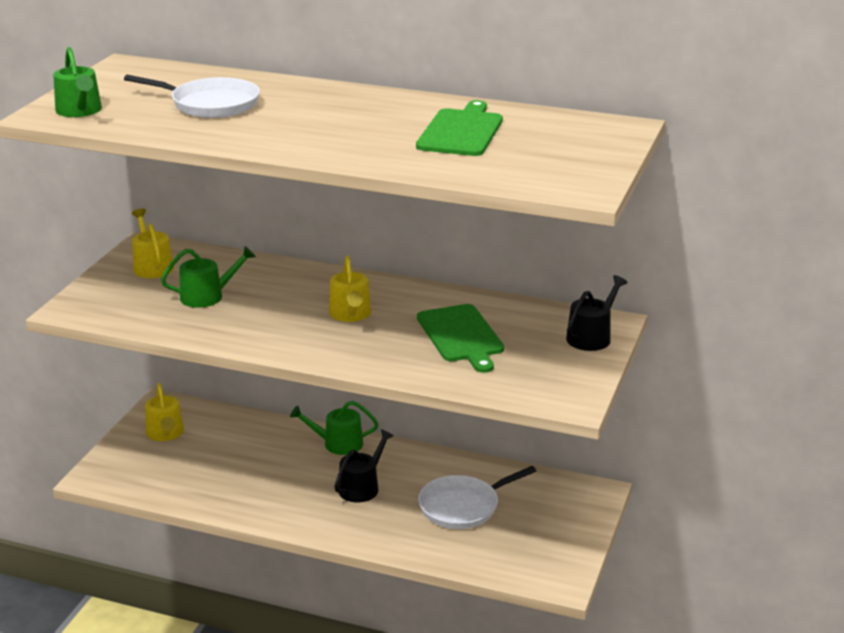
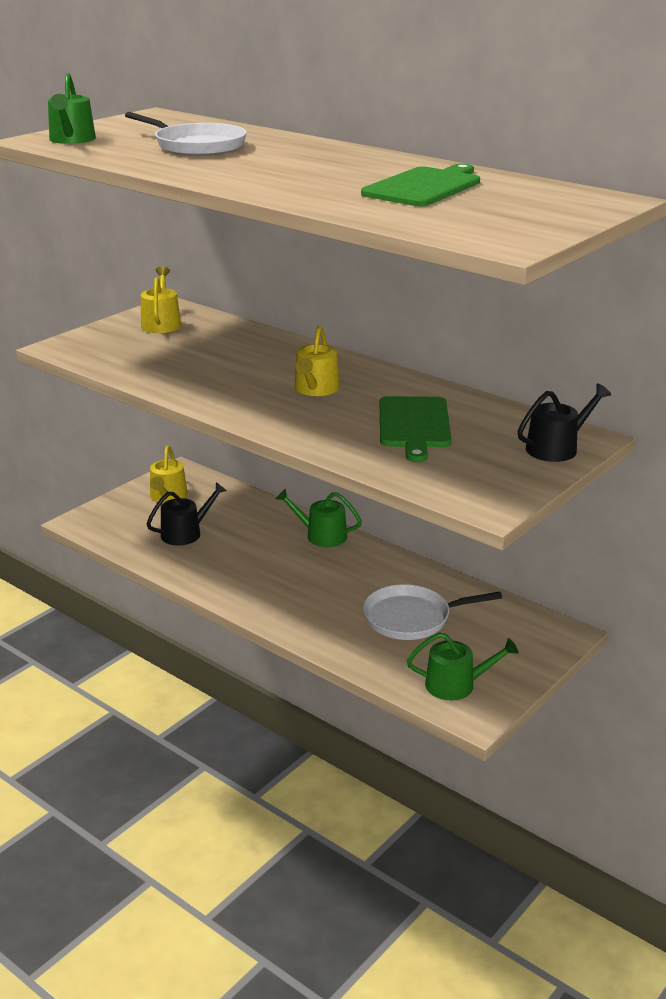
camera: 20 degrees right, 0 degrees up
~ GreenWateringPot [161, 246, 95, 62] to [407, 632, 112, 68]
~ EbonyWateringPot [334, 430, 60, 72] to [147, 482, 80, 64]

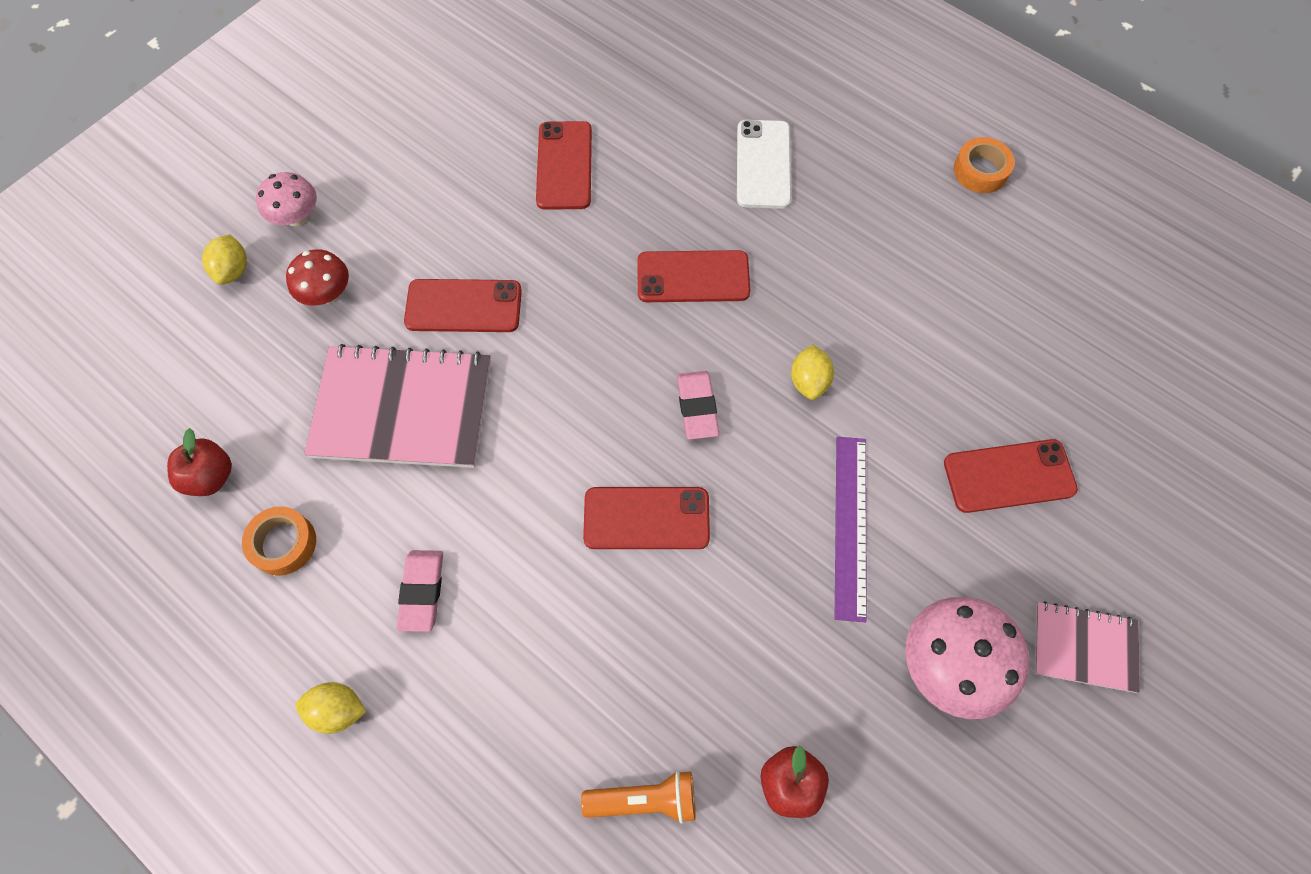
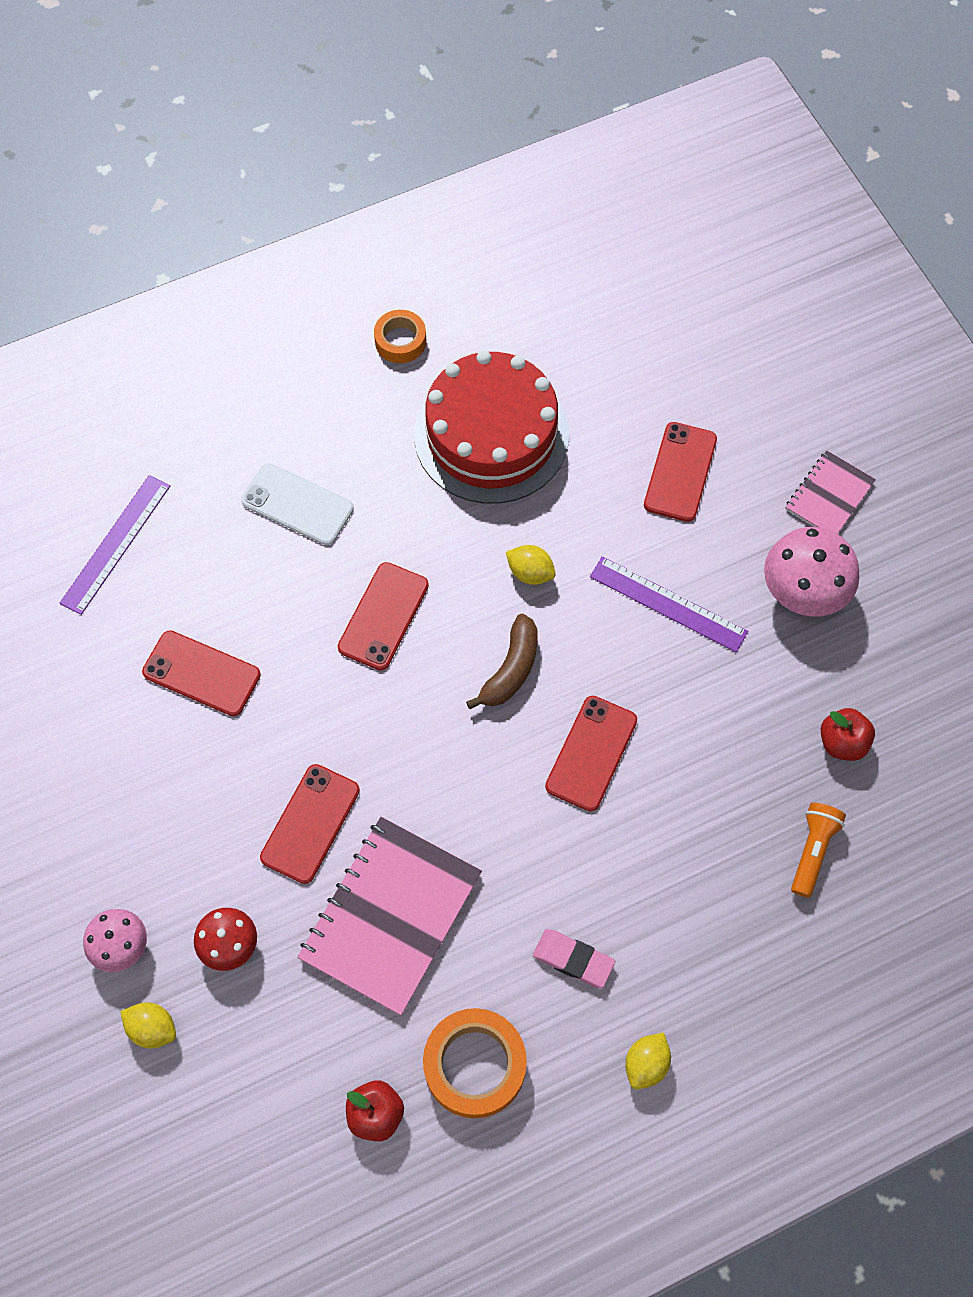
camera: 65 degrees left, 0 degrees up
+ VioletStraightedge [59, 475, 111, 140]
+ CrimsonGateau [414, 350, 155, 154]
~ RosyPencilEraser [677, 371, 42, 69] to RussetBananaFruit [466, 614, 72, 95]
~ BrightOrangeRollOfTape [242, 506, 74, 70] = [423, 1008, 104, 110] x1.63

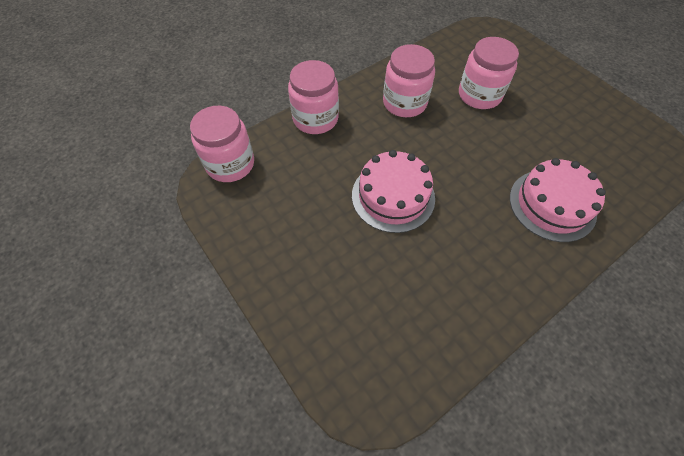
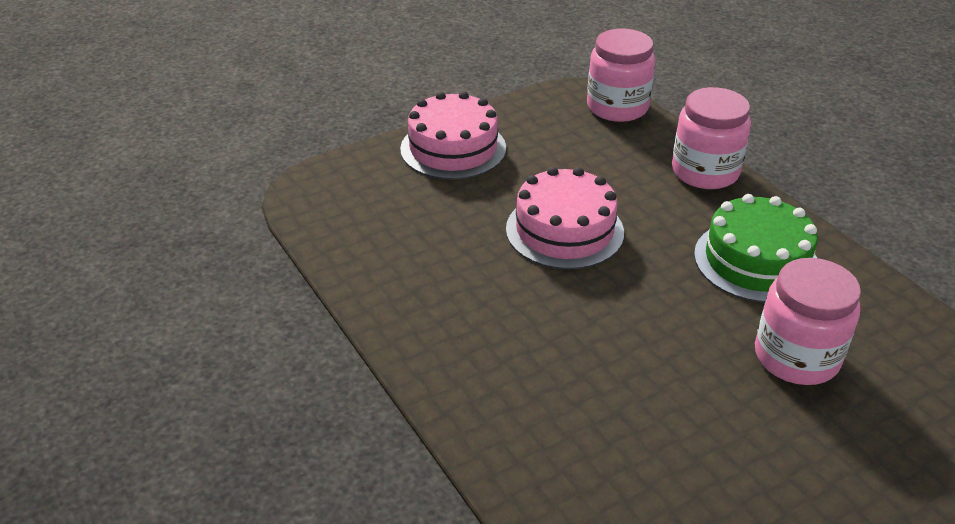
camera: 95 degrees right, 20 degrees down
~ RosyGateau [510, 158, 96, 84] to [400, 91, 106, 89]
~ RosyJamJar [383, 44, 52, 73] to GreenGateau [694, 194, 124, 109]

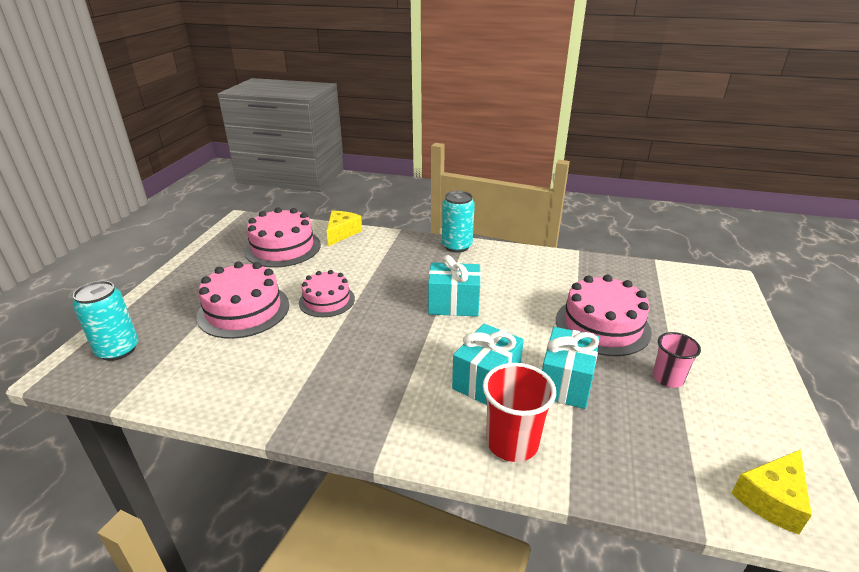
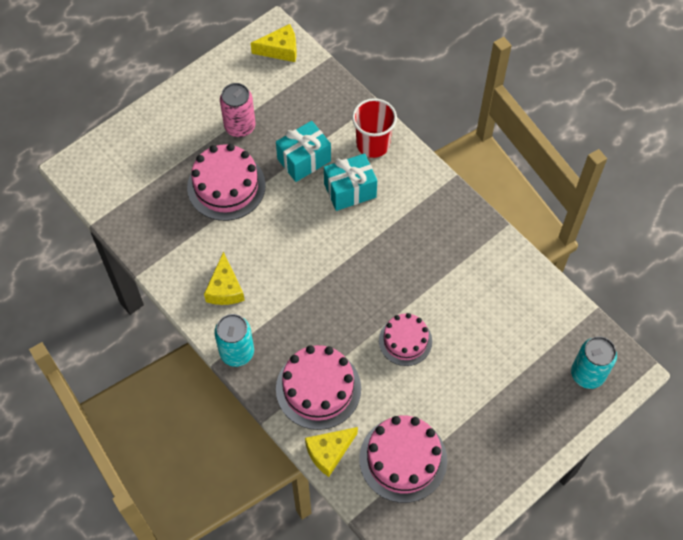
camera: 145 degrees left, 30 degrees up
- TealWrappedGift [428, 255, 53, 62]
+ BrightYellowCheese [204, 251, 41, 54]
~ RosyGateau [197, 261, 92, 78] to [276, 345, 85, 85]
~ RosyCup [653, 332, 48, 56] to RosyCan [220, 83, 35, 54]

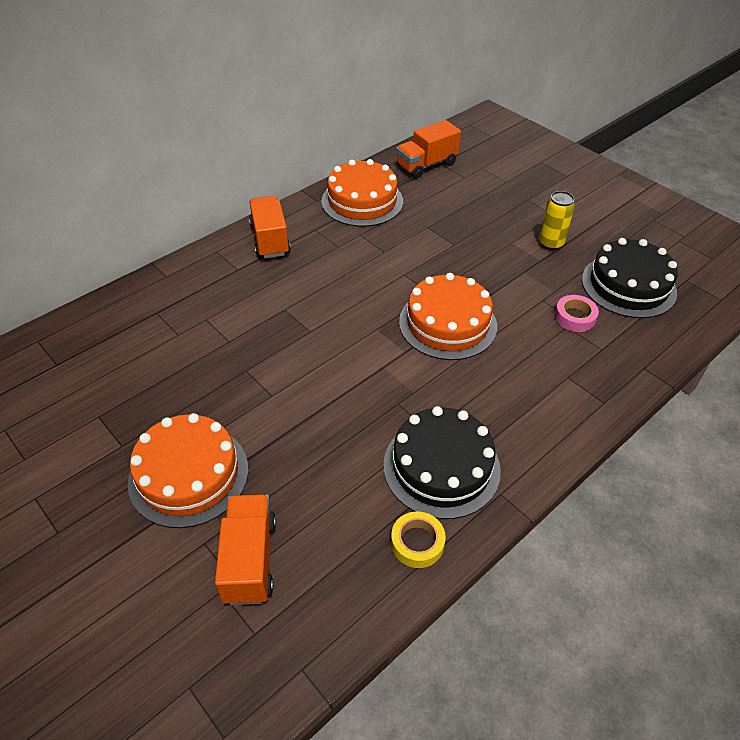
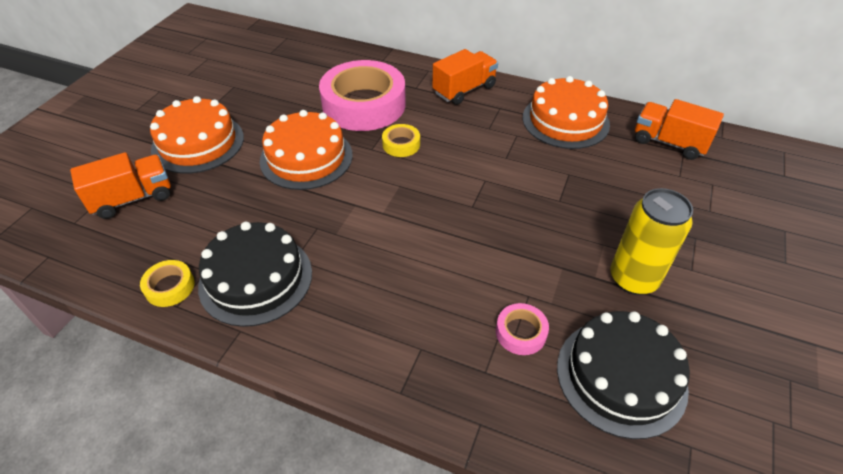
camera: 65 degrees right, 0 degrees up
+ RosyRollOfTape [319, 60, 87, 71]
+ BrightYellowRollOfTape [382, 124, 38, 33]
~ BrightOrangeGateau [399, 273, 98, 87] to [260, 110, 93, 80]
~ BrightYellowCan [539, 191, 36, 59] = [610, 188, 83, 107] x1.51

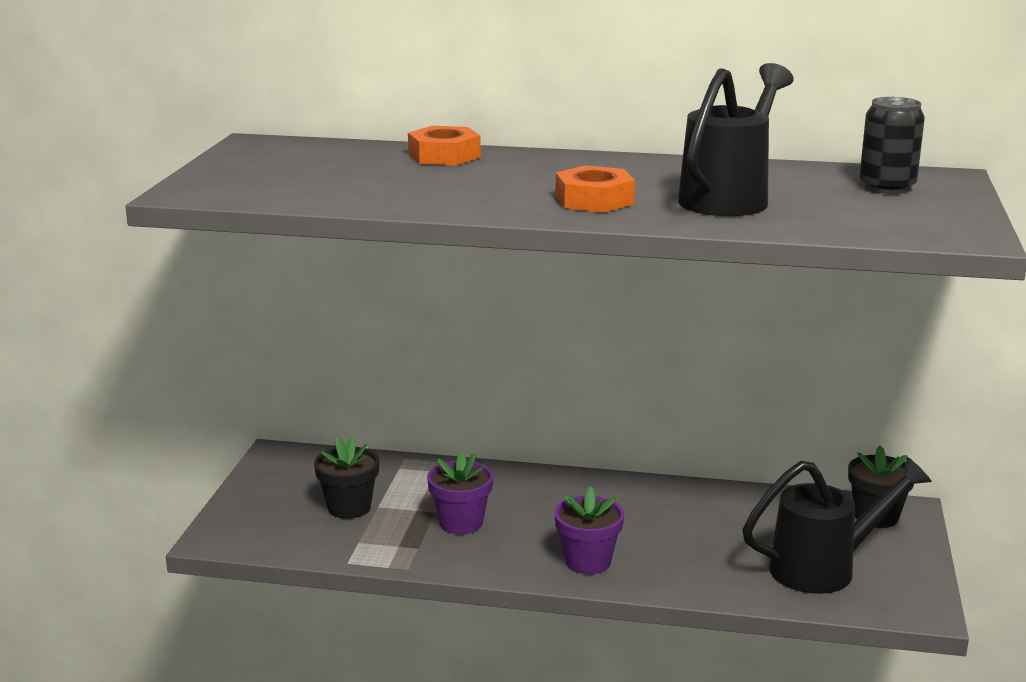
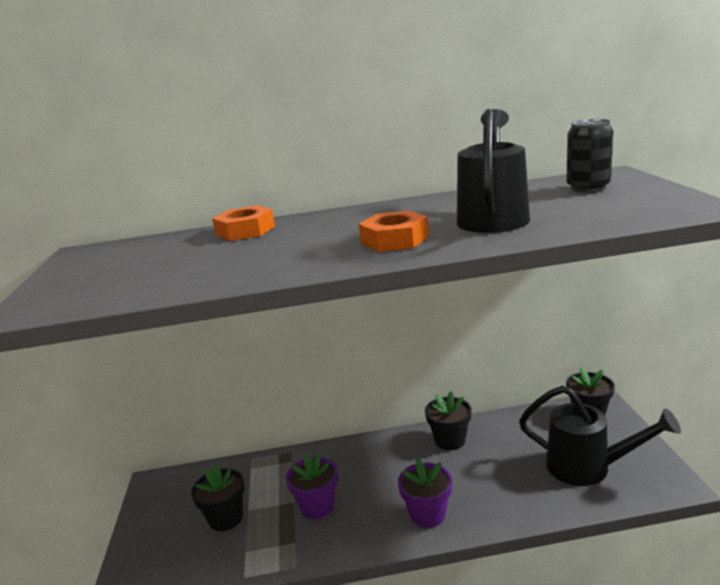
camera: 15 degrees left, 0 degrees up
+ EbonyFlowerPot [425, 391, 47, 59]
~ EbonyWateringPot [742, 457, 190, 137] = [519, 386, 162, 100] 60 degrees clockwise

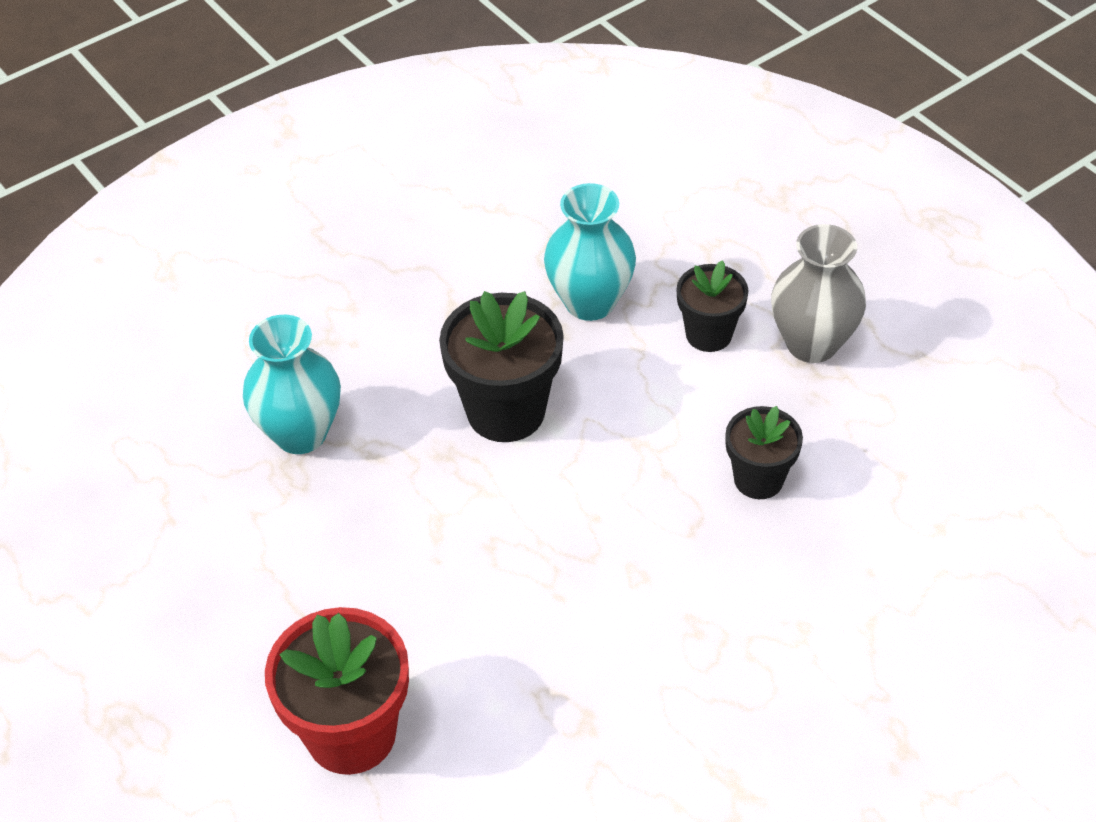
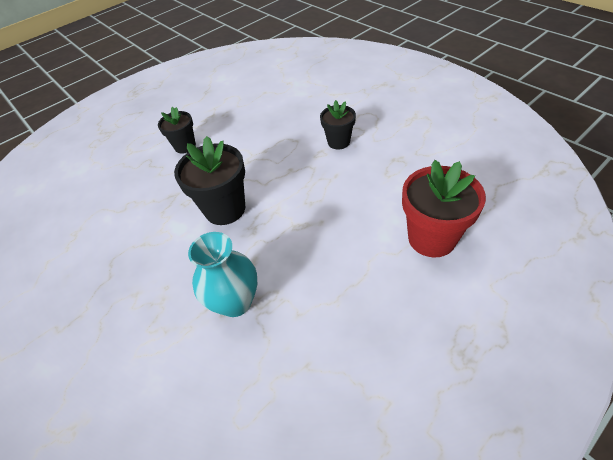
camera: 90 degrees left, 0 degrees up
- TealVase [544, 183, 92, 138]
- GrayVase [771, 224, 95, 139]
~ EbonyFlowerPot [725, 406, 78, 93] to [320, 100, 36, 50]

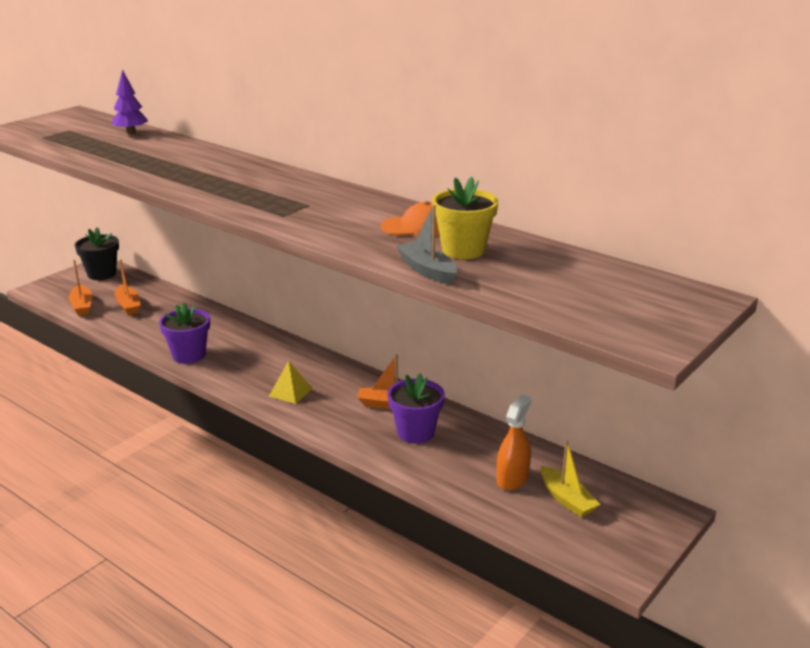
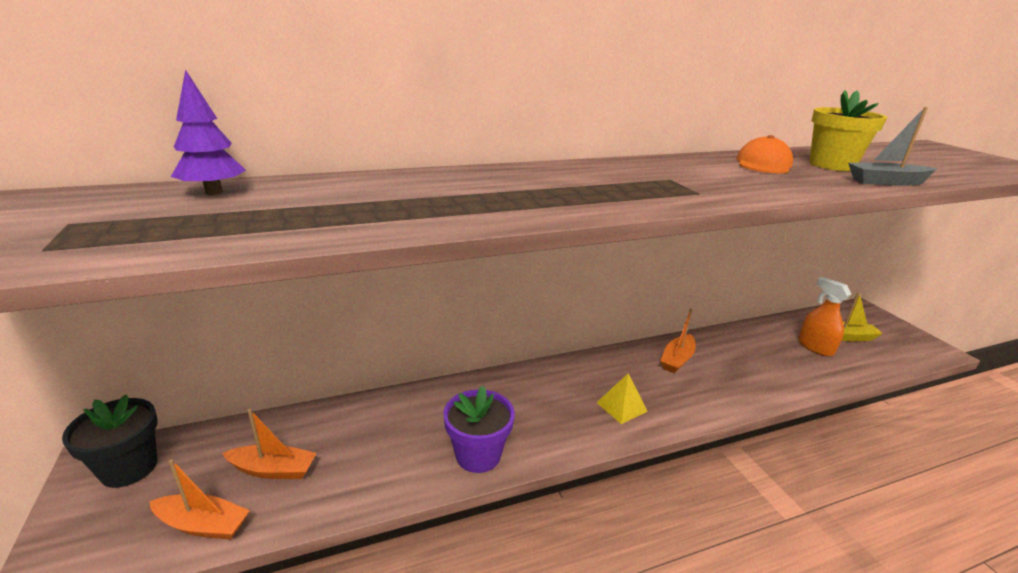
camera: 60 degrees left, 0 degrees up
- VioletFlowerPot [388, 373, 57, 71]

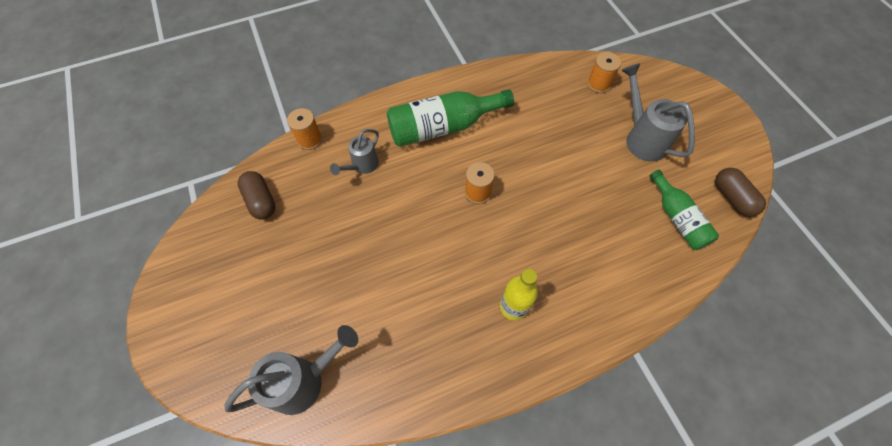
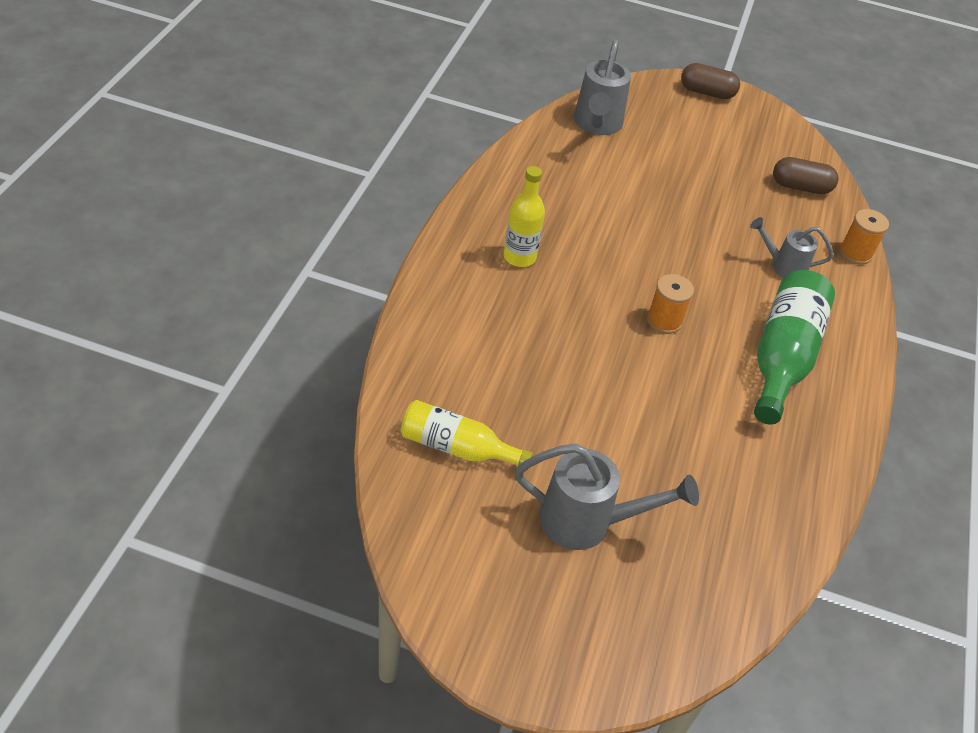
camera: 125 degrees right, 15 degrees down
- BrightOrangeReelOfThread [587, 52, 34, 41]
~ RussetCapsule [715, 168, 51, 49] to [681, 63, 59, 36]
~ GreenBottle [650, 170, 69, 80] to BrightYellowBottle [401, 400, 132, 66]
~ GrayWateringPot [330, 129, 49, 46] = [750, 217, 83, 61] 60 degrees counterclockwise

